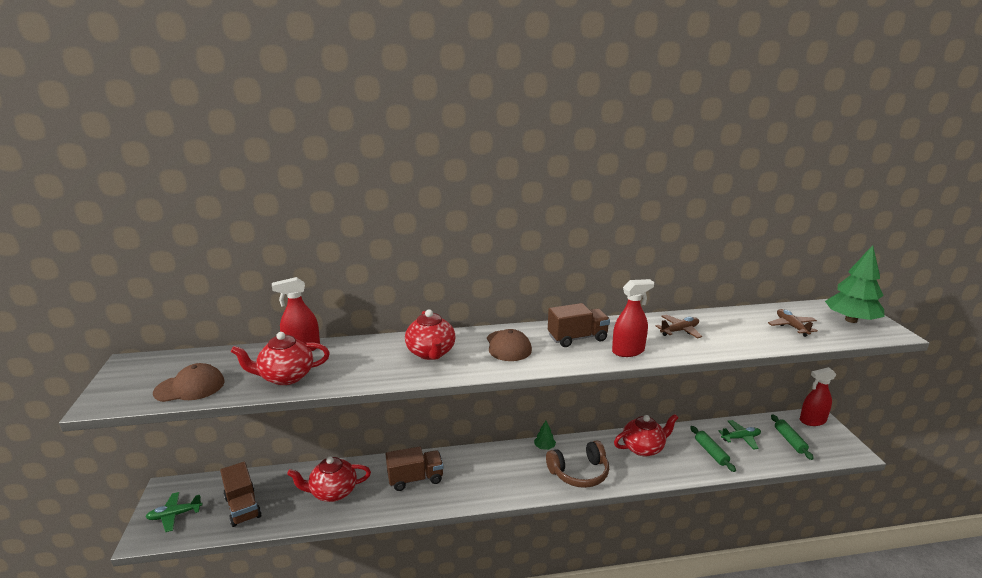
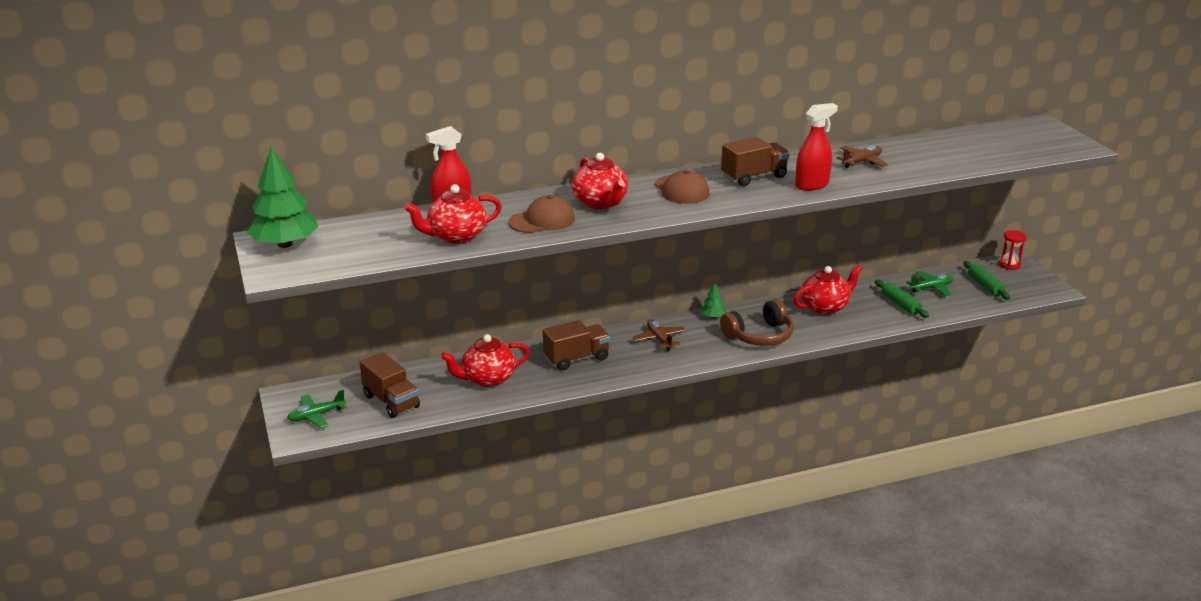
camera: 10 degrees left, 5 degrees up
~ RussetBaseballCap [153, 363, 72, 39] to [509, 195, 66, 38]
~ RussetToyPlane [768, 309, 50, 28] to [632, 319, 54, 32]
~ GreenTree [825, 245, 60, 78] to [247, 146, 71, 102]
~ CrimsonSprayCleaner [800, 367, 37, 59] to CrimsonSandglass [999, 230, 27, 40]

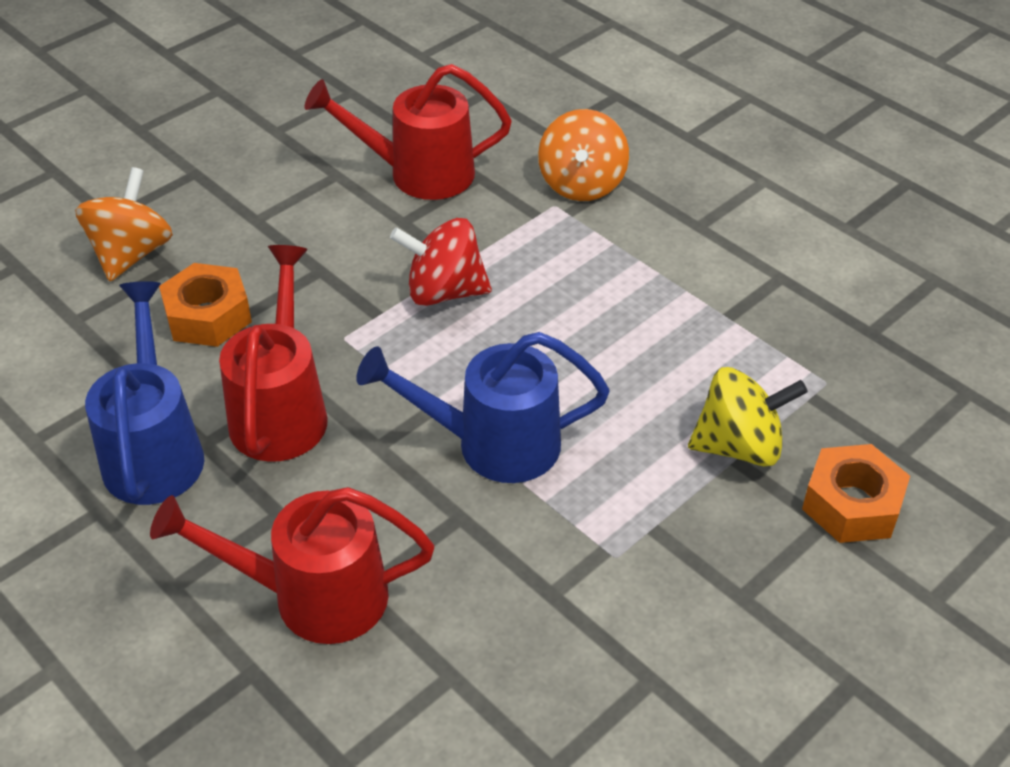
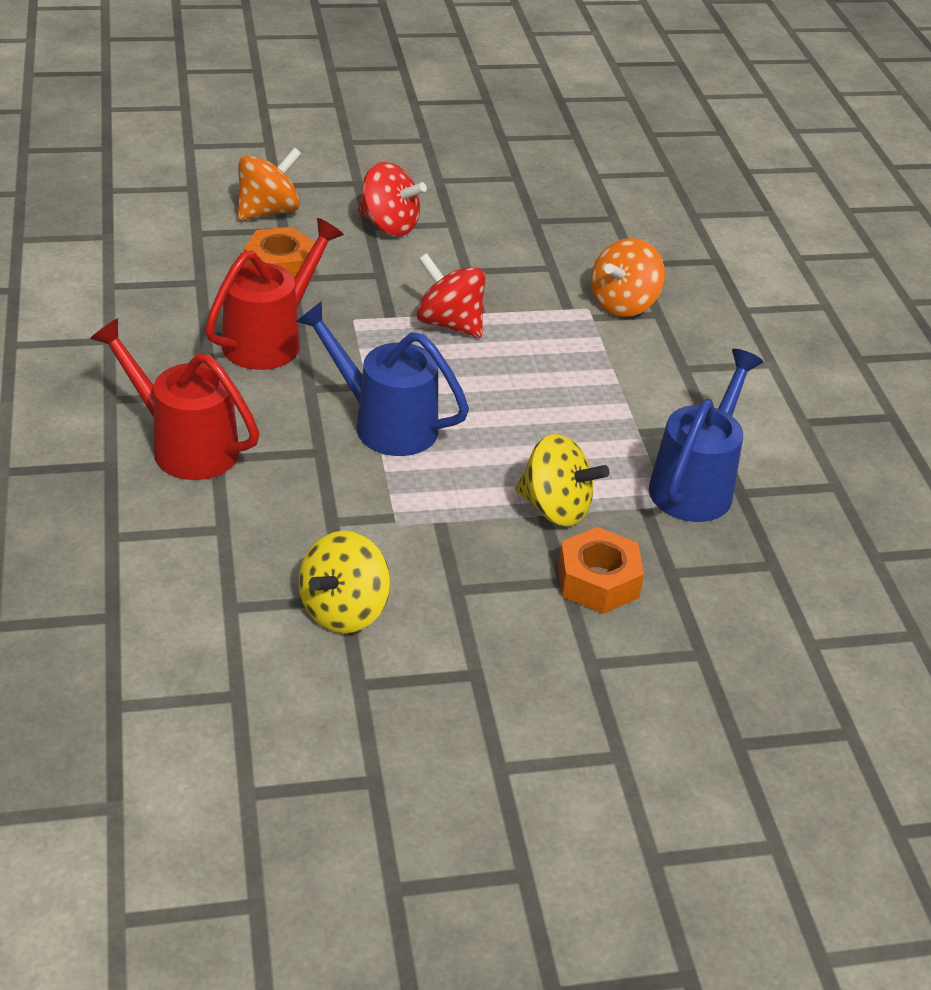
camera: 30 degrees right, 5 degrees down
- CrimsonWateringPot [304, 64, 208, 136]
+ BrightYellowSpinningTop [298, 531, 93, 102]
+ CrimsonSpinningTop [358, 162, 69, 74]
~ BlueWateringPot [85, 281, 119, 224] to [649, 349, 114, 173]

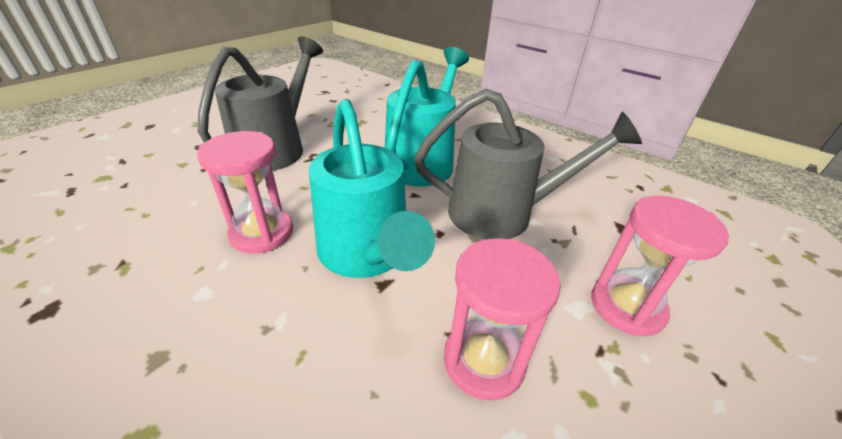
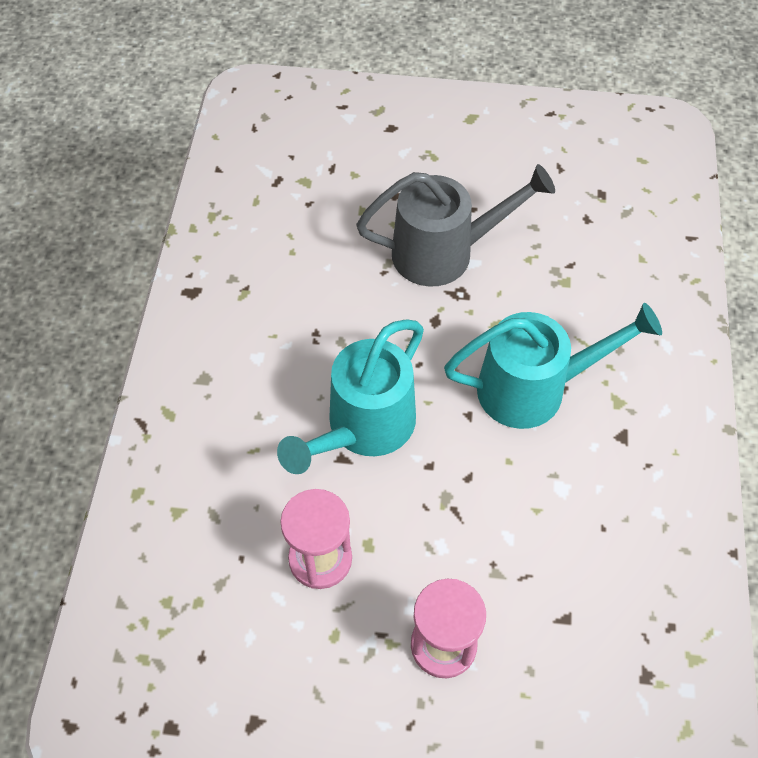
camera: 60 degrees right, 20 degrees up
- RosySandglass [197, 131, 96, 123]
- GrayWateringPot [414, 89, 228, 151]

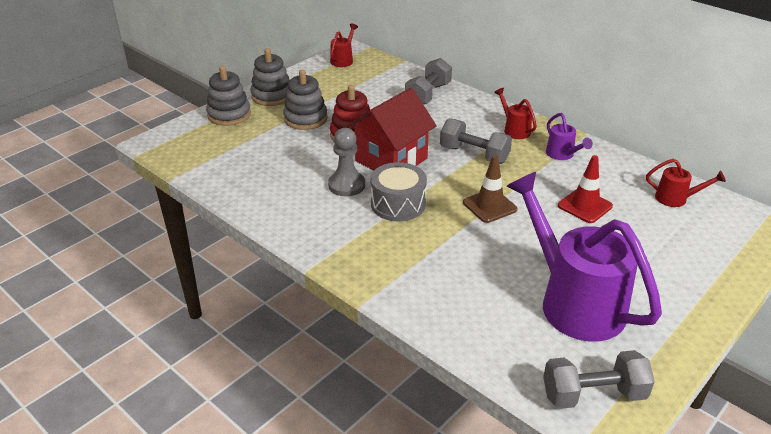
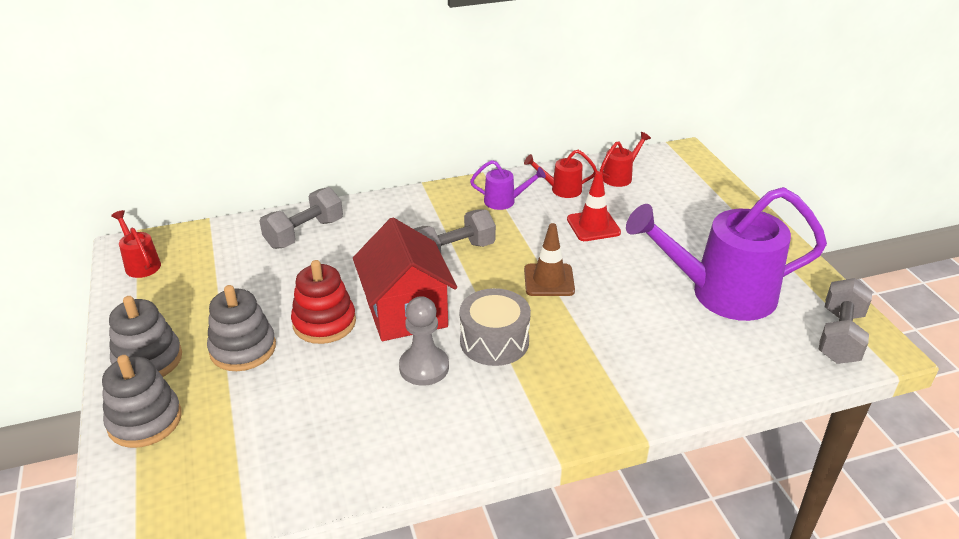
camera: 60 degrees left, 0 degrees up
~ CrimsonWateringPot [494, 88, 43, 51] to [524, 150, 73, 48]
~ GrayFreeWeight [405, 58, 47, 46] = [260, 187, 83, 62] 75 degrees clockwise

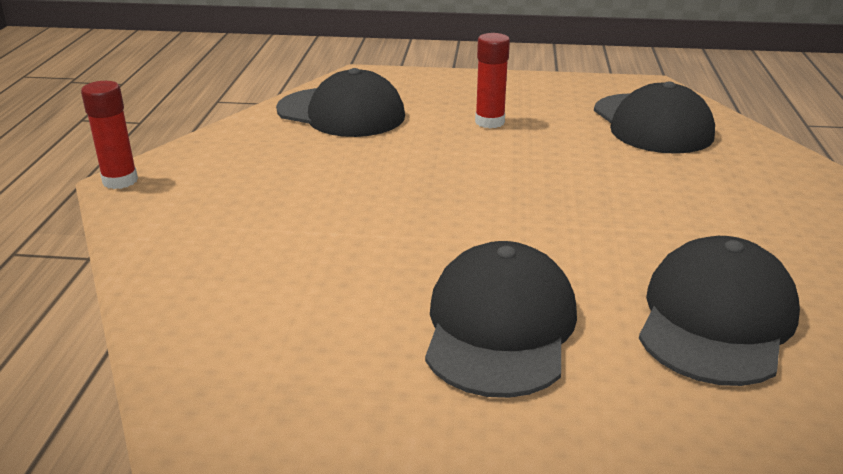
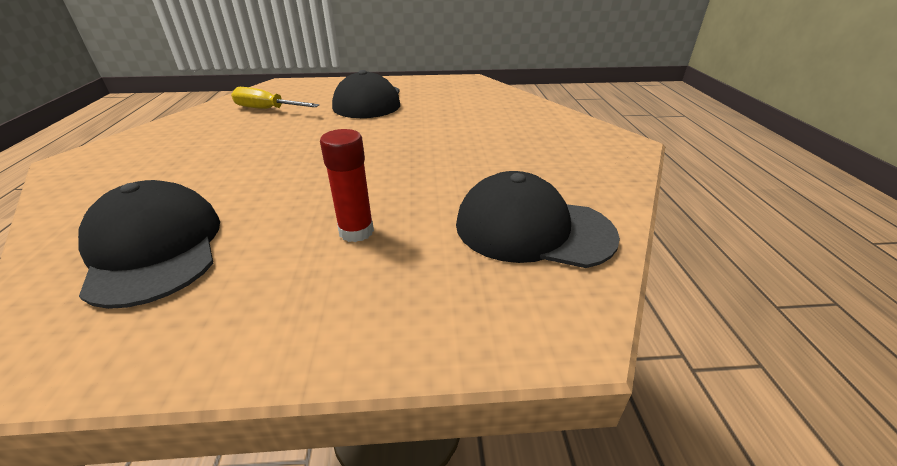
camera: 170 degrees right, 5 degrees up
- CrimsonGlue [81, 81, 57, 108]
~ EbonyBaseballCap [639, 236, 161, 150] to BrightYellowHandScrewdriver [231, 87, 88, 22]

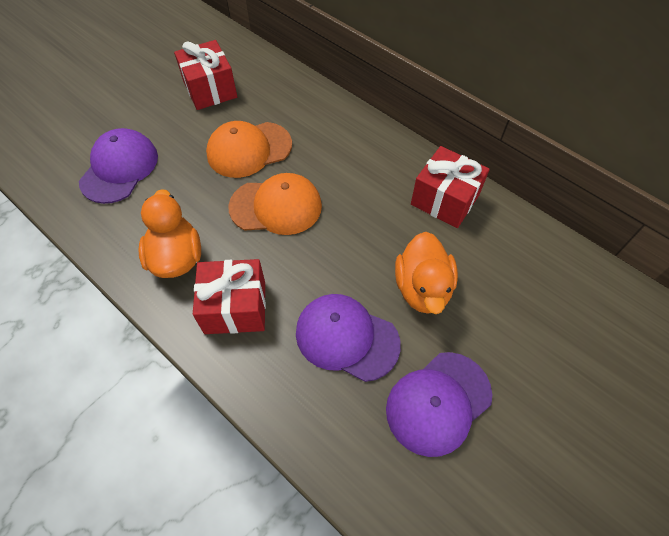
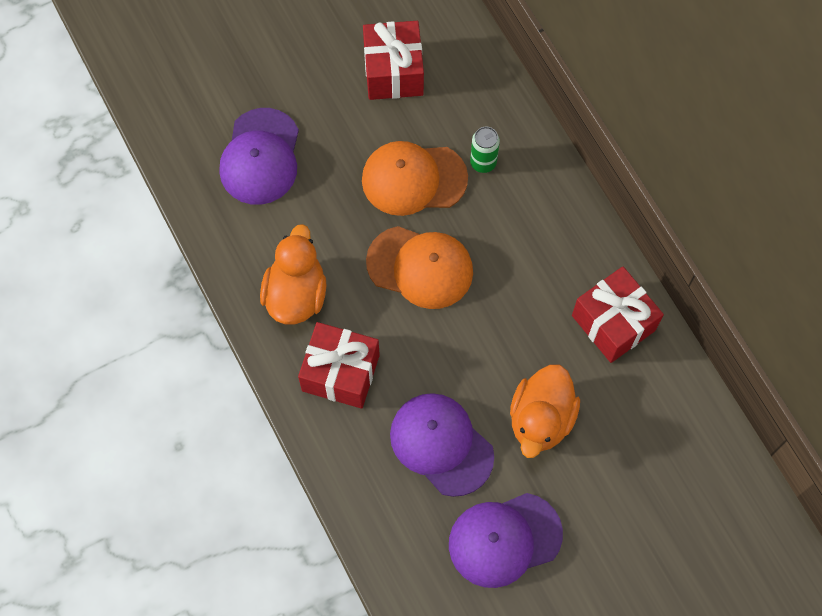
camera: 20 degrees right, 10 degrees up
+ GreenCan [470, 127, 30, 46]
~ VioletBaseballCap [79, 128, 79, 76] = [219, 108, 80, 97] 150 degrees clockwise

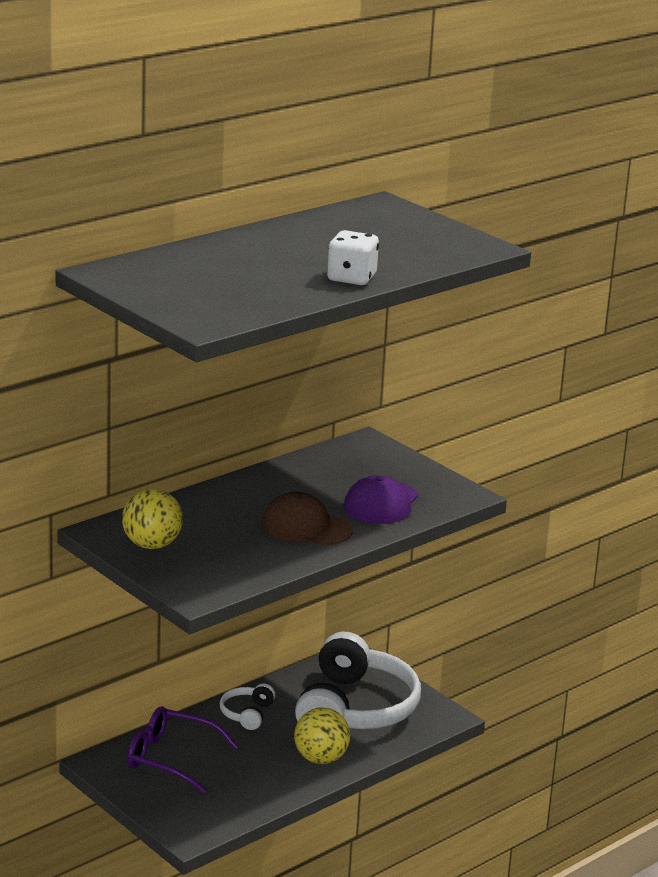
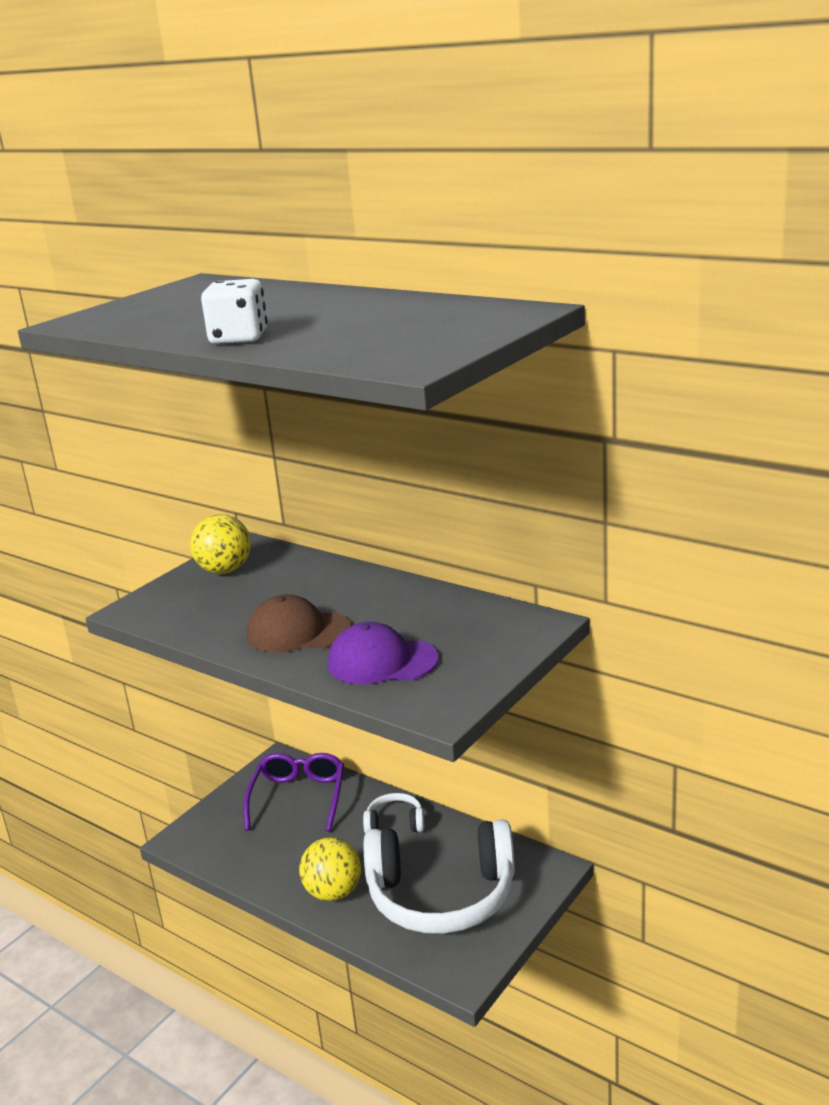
camera: 80 degrees right, 0 degrees up
~ RussetBaseballCap [262, 492, 91, 54] = [247, 594, 104, 59] 90 degrees counterclockwise

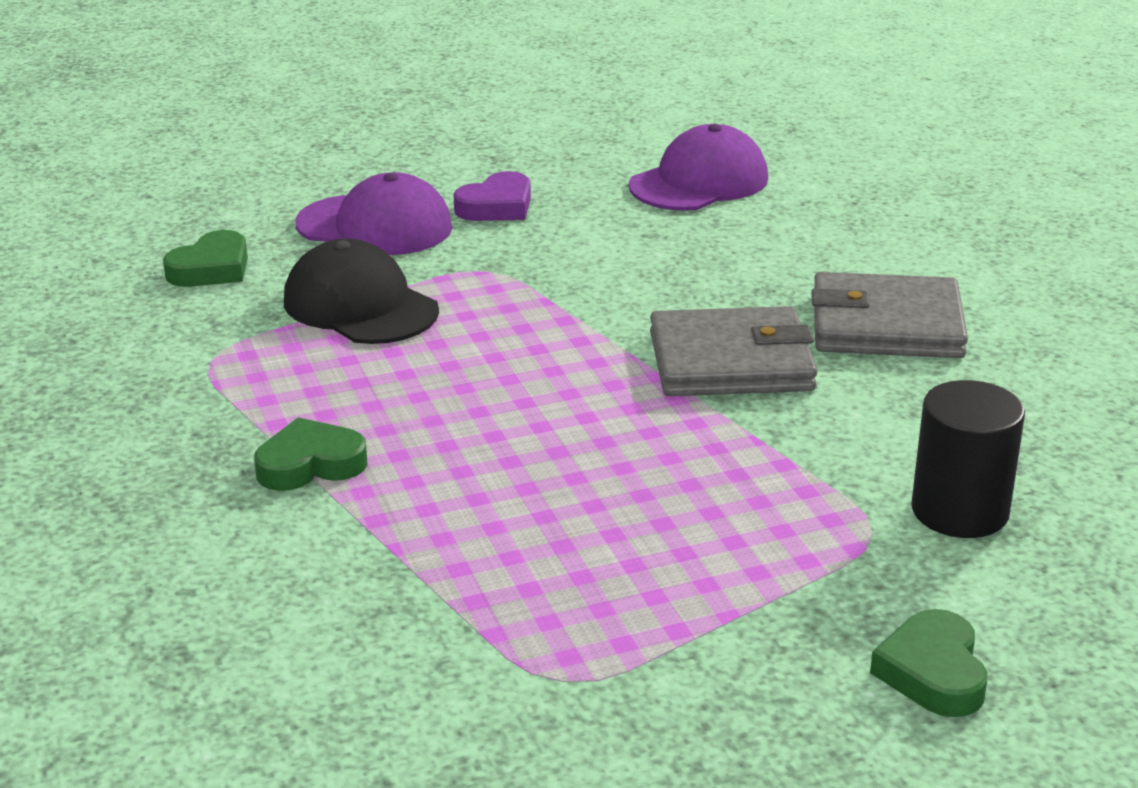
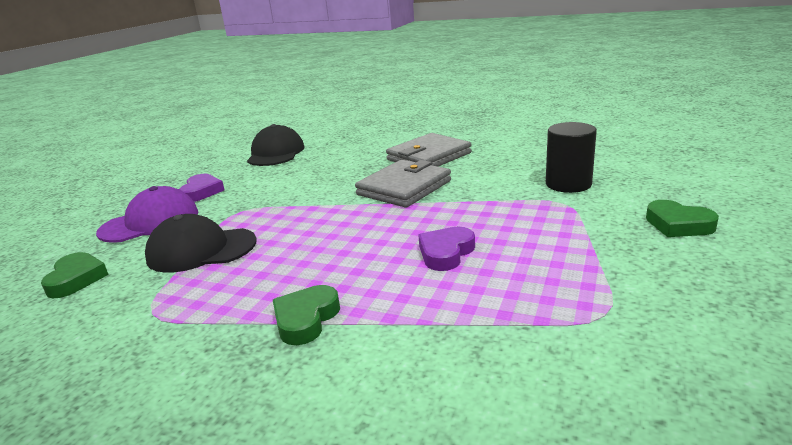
camera: 45 degrees left, 5 degrees down
+ VioletHeart [418, 227, 57, 44]
~ VioletBaseballCap [629, 124, 139, 87] to EbonyBaseballCap [247, 124, 58, 42]

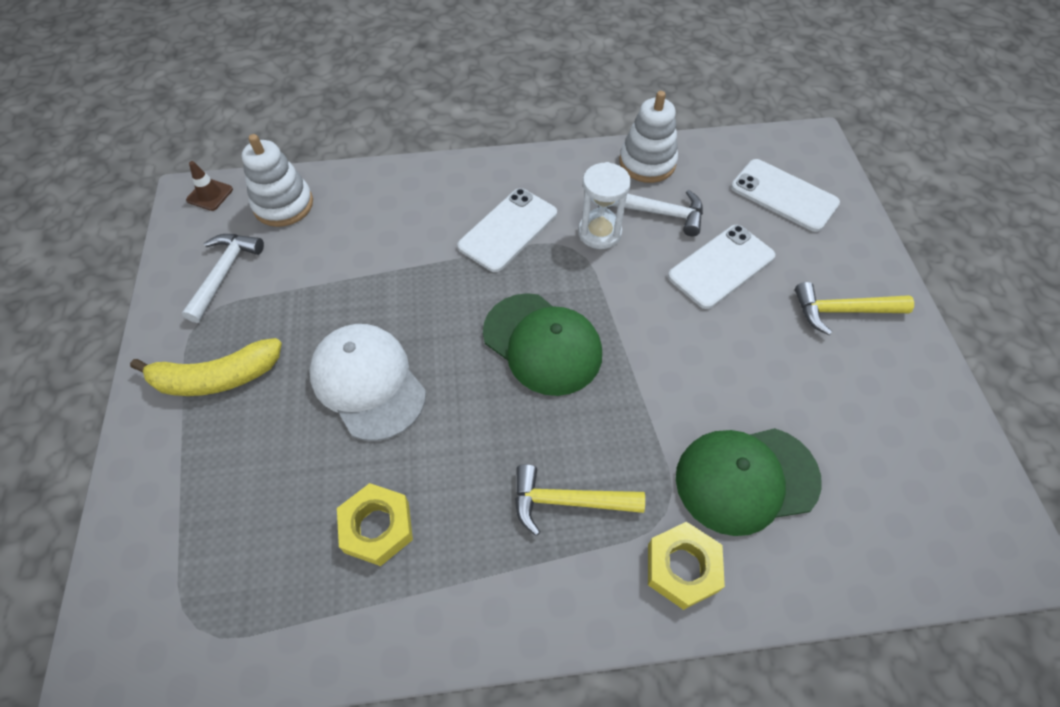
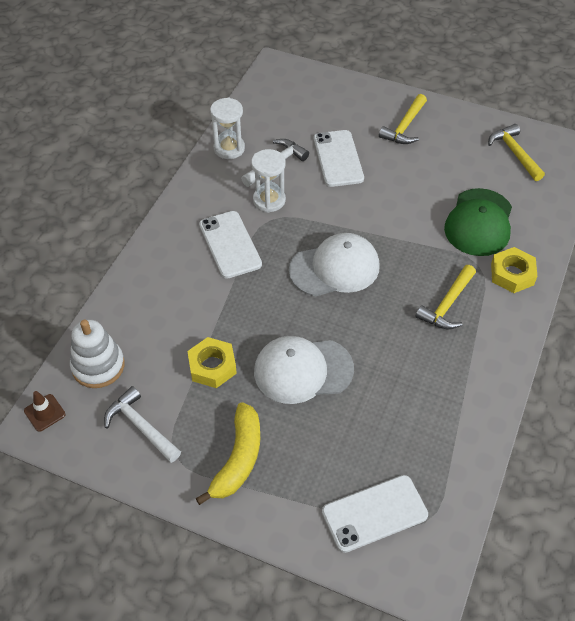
camera: 60 degrees left, 5 degrees down
+ BrightYellowHammer [488, 124, 57, 57]
~ BrightYellowHexagonNut [337, 483, 76, 83] to [187, 337, 50, 51]
~ WhiteMobilePhone [731, 159, 109, 73] to [322, 475, 106, 78]
~ WhiteStackingRings [619, 91, 59, 92] to WhiteSandglass [210, 97, 35, 62]
~ GreenBaseballCap [483, 293, 119, 103] to WhiteBaseballCap [289, 233, 91, 64]

